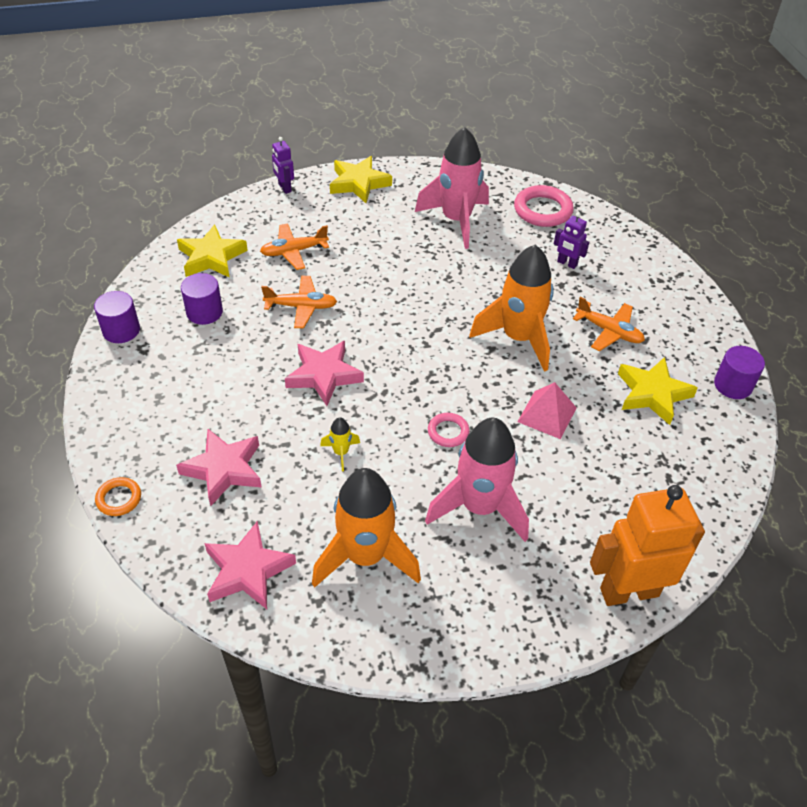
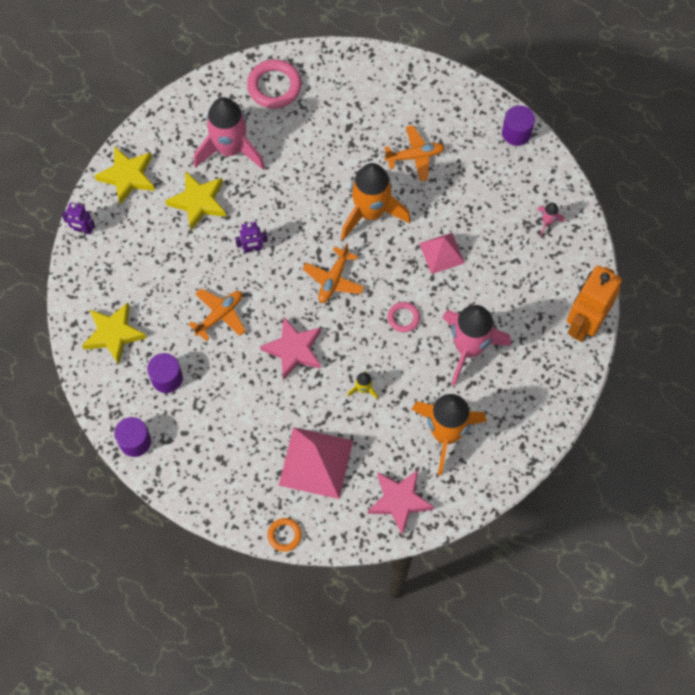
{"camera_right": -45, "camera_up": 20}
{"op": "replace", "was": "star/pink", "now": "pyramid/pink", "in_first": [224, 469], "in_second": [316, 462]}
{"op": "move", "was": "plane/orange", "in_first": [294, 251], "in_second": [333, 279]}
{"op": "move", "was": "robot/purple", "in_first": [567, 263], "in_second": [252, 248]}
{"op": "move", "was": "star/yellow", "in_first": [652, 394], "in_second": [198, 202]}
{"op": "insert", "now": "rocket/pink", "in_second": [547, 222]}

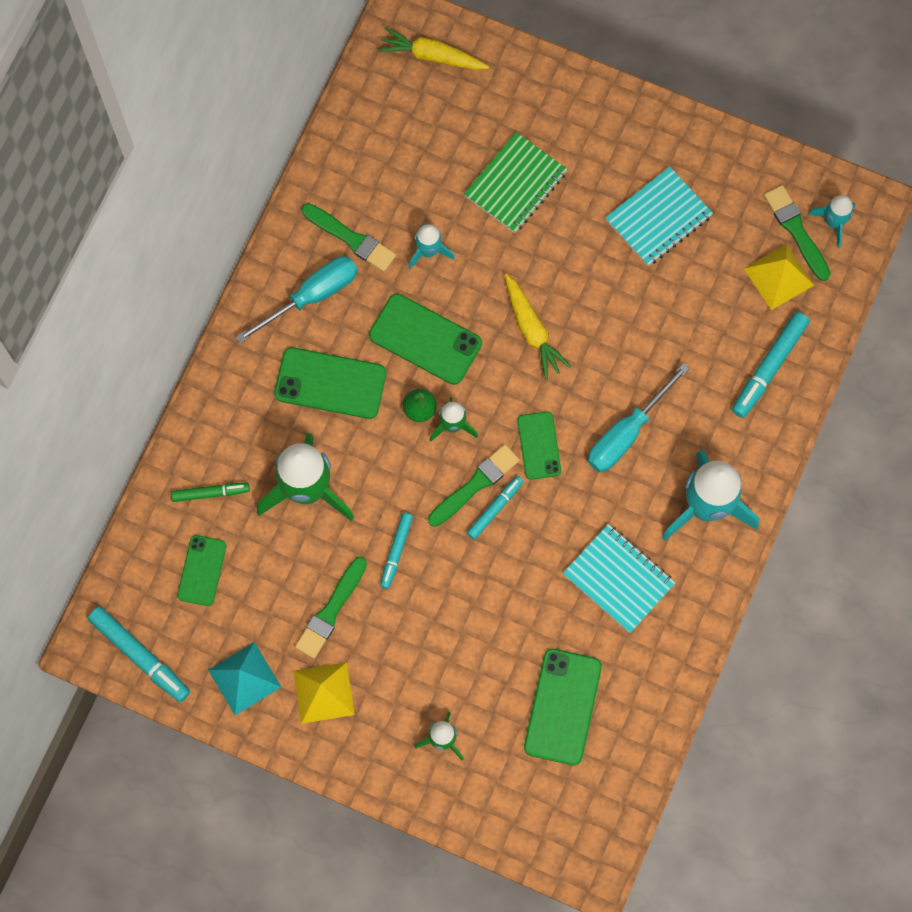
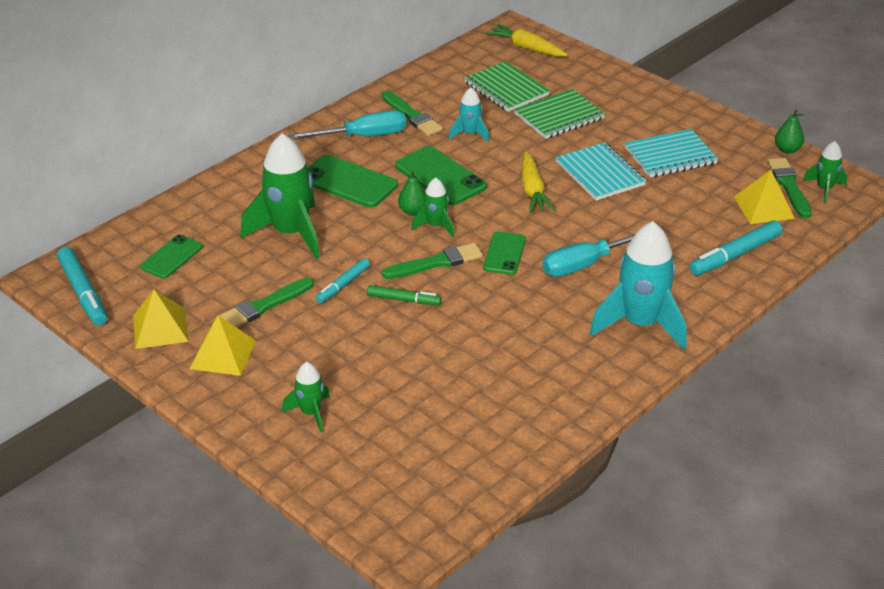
{"camera_right": 20, "camera_up": -35}
{"op": "move", "was": "marker/green", "in_first": [210, 493], "in_second": [403, 300]}
{"op": "recolor", "was": "pyramid/turquoise", "now": "pyramid/yellow", "in_first": [244, 678], "in_second": [160, 328]}
{"op": "delete", "was": "marker/turquoise", "in_first": [495, 509]}
{"op": "delete", "was": "phone/green", "in_first": [562, 706]}
{"op": "move", "was": "notebook/turquoise", "in_first": [618, 579], "in_second": [600, 174]}
{"op": "recolor", "was": "rocket/turquoise", "now": "rocket/green", "in_first": [833, 223], "in_second": [824, 189]}
{"op": "insert", "now": "notebook/green", "in_second": [506, 89]}
{"op": "insert", "now": "pear/green", "in_second": [787, 149]}

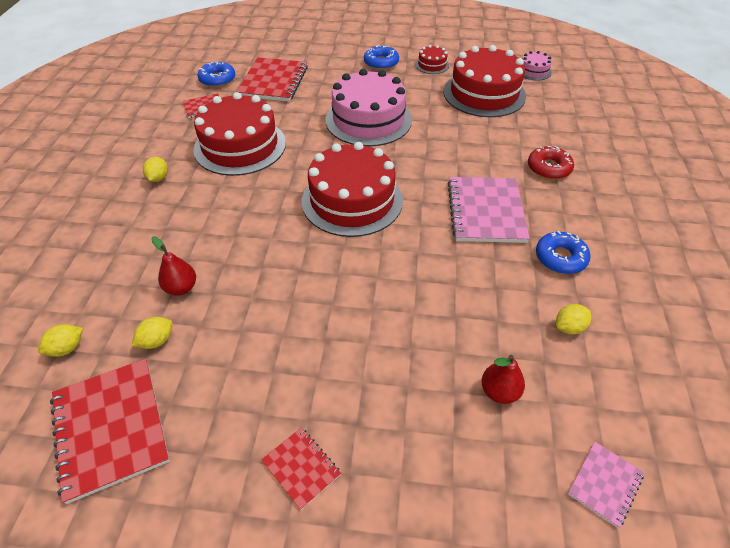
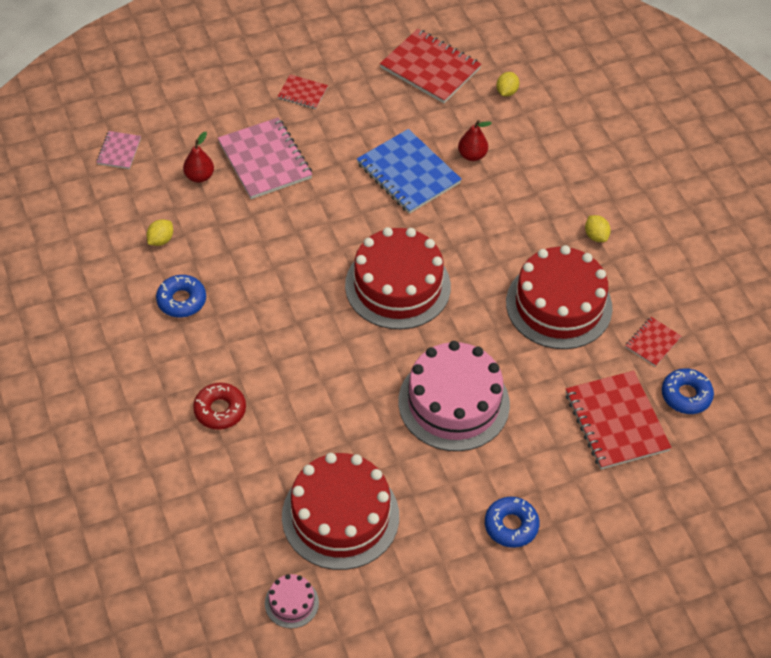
{"camera_right": 150, "camera_up": 5}
{"op": "delete", "was": "lemon/yellow", "in_first": [157, 341]}
{"op": "delete", "was": "cake/red", "in_first": [432, 65]}
{"op": "move", "was": "notebook/pink", "in_first": [486, 211], "in_second": [265, 160]}
{"op": "insert", "now": "notebook/blue", "in_second": [408, 173]}

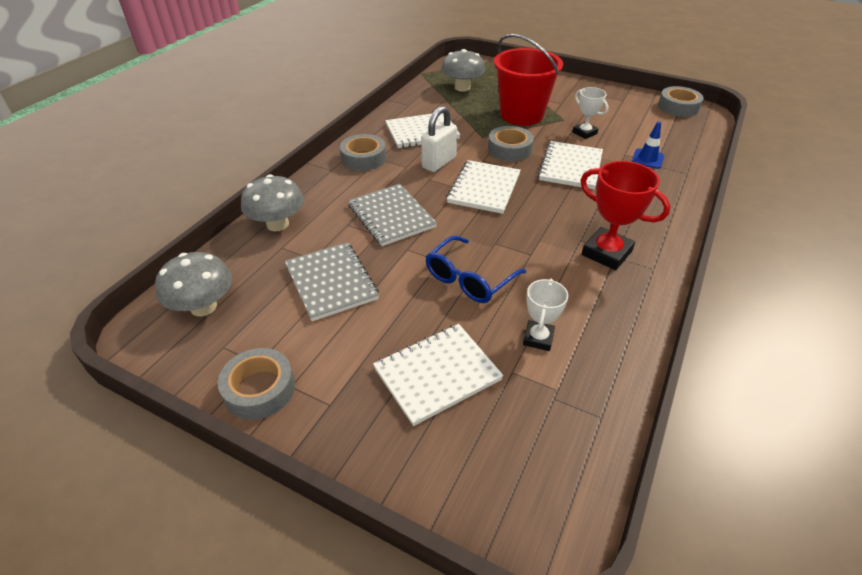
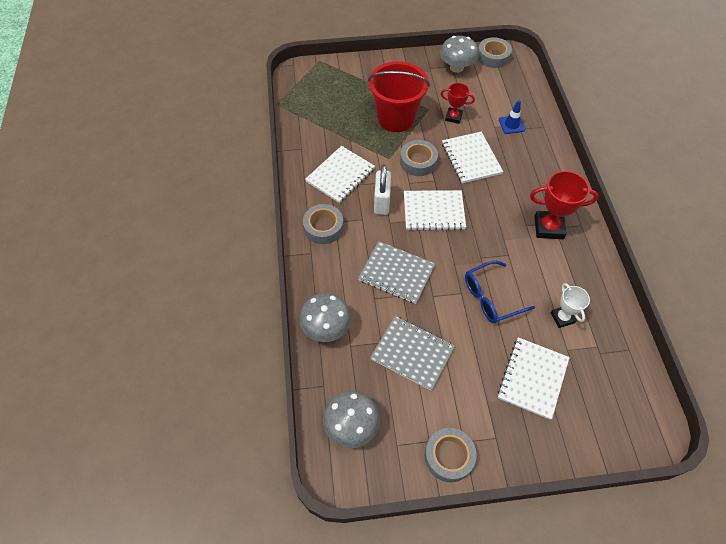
{"camera_right": -35, "camera_up": 15}
{"op": "rotate", "was": "glasses/blue", "in_first": [469, 279], "in_second": [490, 298], "clockwise": 60}
{"op": "move", "was": "mushroom/grey", "in_first": [462, 88], "in_second": [456, 67]}
{"op": "rotate", "was": "notebook/white", "in_first": [484, 188], "in_second": [433, 211], "clockwise": -75}
{"op": "recolor", "was": "trophy/white", "now": "trophy/red", "in_first": [584, 133], "in_second": [453, 117]}

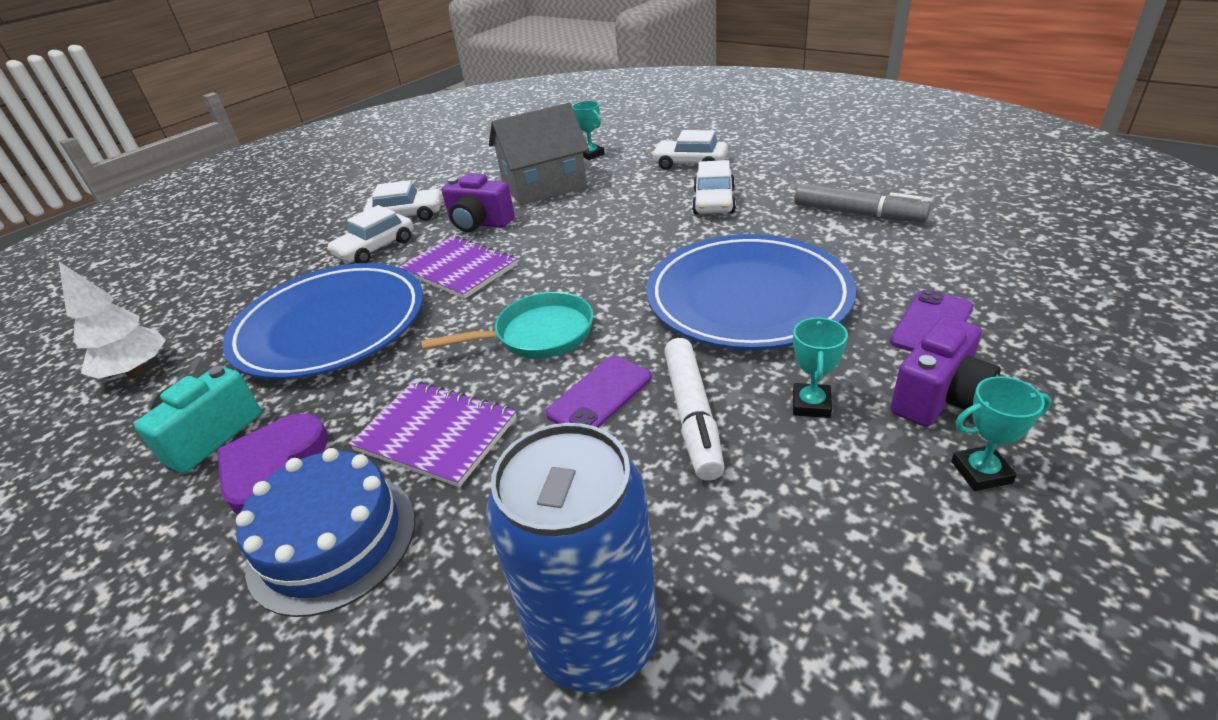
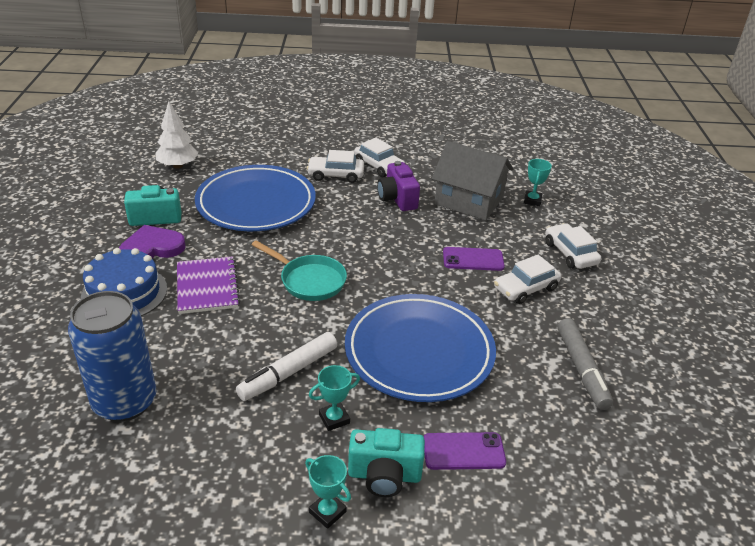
{"camera_right": 45, "camera_up": 0}
{"op": "delete", "was": "notebook/purple", "in_first": [459, 269]}
{"op": "move", "was": "phone/purple", "in_first": [600, 395], "in_second": [473, 259]}
{"op": "recolor", "was": "camera/purple", "now": "camera/turquoise", "in_first": [939, 397], "in_second": [384, 475]}

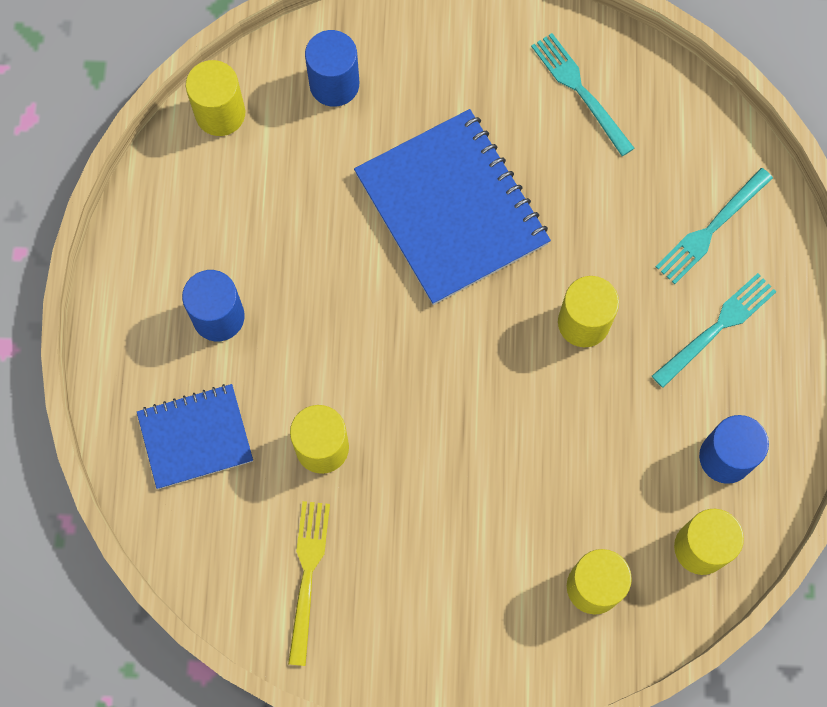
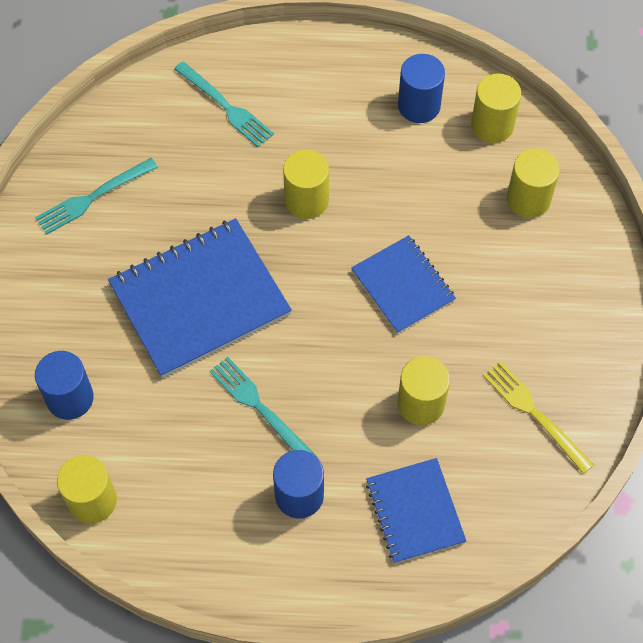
{"camera_right": -90, "camera_up": -10}
{"op": "rotate", "was": "fork/yellow", "in_first": [307, 575], "in_second": [534, 413], "clockwise": 45}
{"op": "move", "was": "fork/turquoise", "in_first": [717, 327], "in_second": [259, 407]}
{"op": "insert", "now": "notebook/blue", "in_second": [403, 285]}

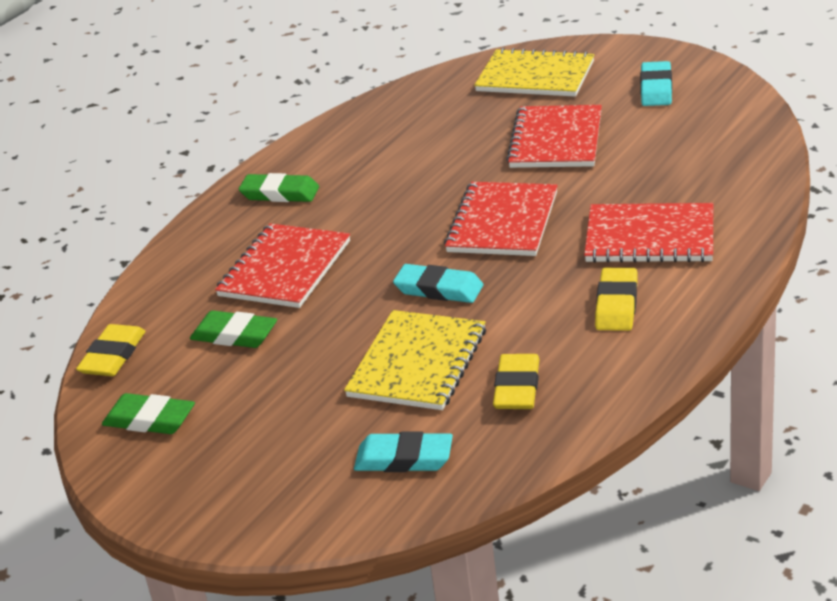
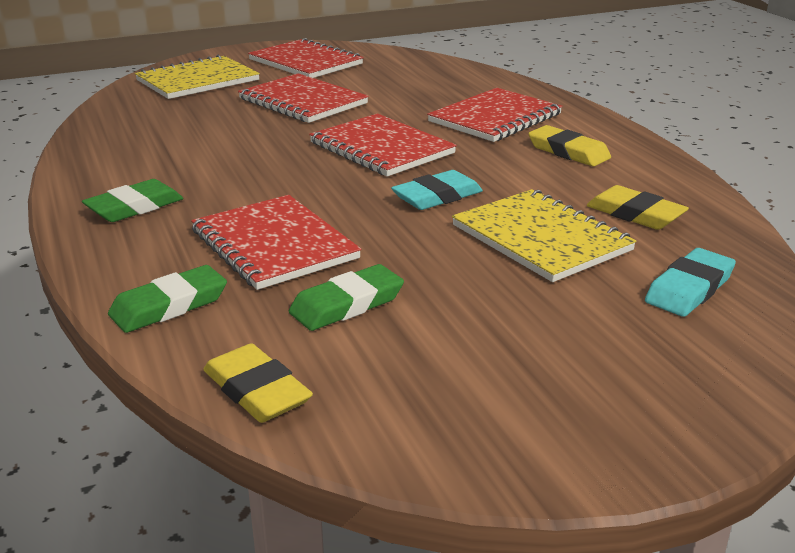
{"camera_right": -60, "camera_up": -5}
{"op": "move", "was": "eraser/green", "in_first": [149, 419], "in_second": [169, 305]}
{"op": "replace", "was": "eraser/turquoise", "now": "notebook/red", "in_first": [656, 88], "in_second": [305, 62]}

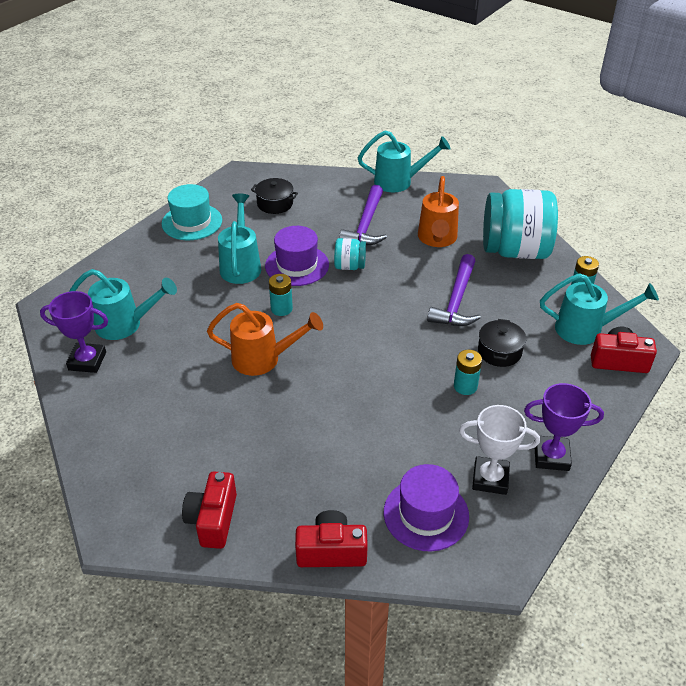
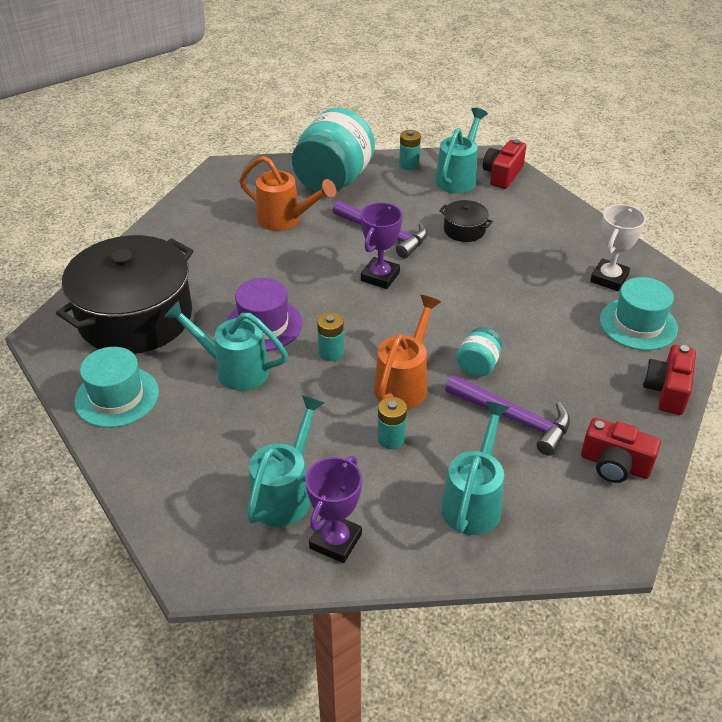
{"camera_right": -70, "camera_up": 0}
{"op": "resize", "was": "pot/black", "in_first": [275, 204], "in_second": [135, 317], "ratio": 2.44}
{"op": "move", "was": "jar/turquoise", "in_first": [349, 266], "in_second": [478, 365]}
{"op": "move", "was": "hammer/purple", "in_first": [366, 225], "in_second": [514, 418]}
{"op": "move", "was": "watering can/turquoise", "in_first": [399, 182], "in_second": [473, 501]}
{"op": "recolor", "was": "hat/purple", "now": "hat/turquoise", "in_first": [426, 514], "in_second": [638, 324]}
{"op": "move", "was": "battery/turquoise", "in_first": [465, 386], "in_second": [391, 439]}
{"op": "move", "was": "trophy/purple", "in_first": [551, 456], "in_second": [380, 276]}

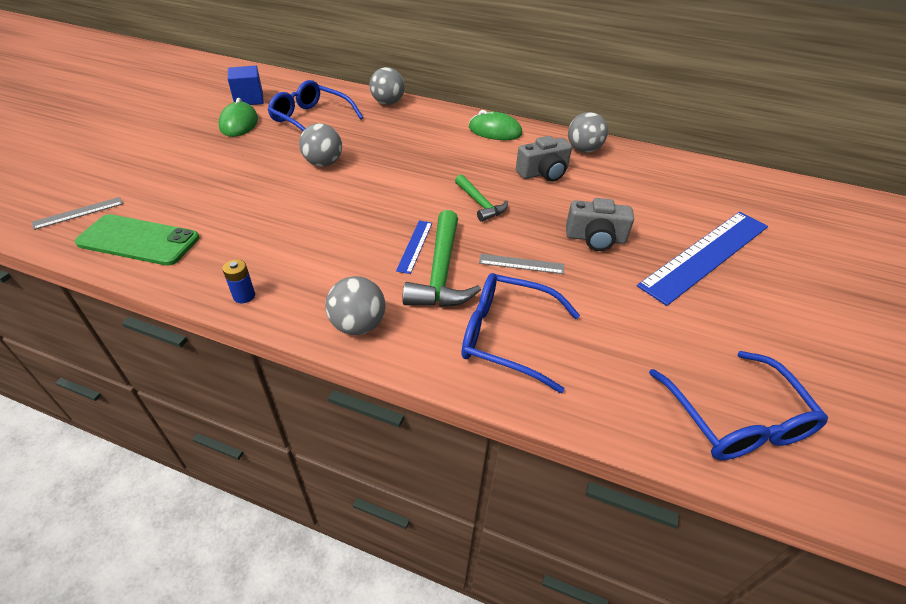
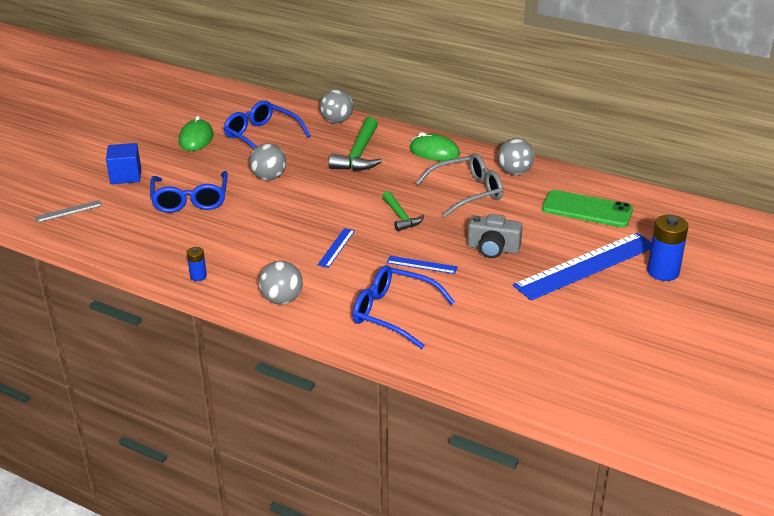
{"camera_right": 10, "camera_up": -10}
{"op": "move", "was": "phone/green", "in_first": [138, 240], "in_second": [587, 210]}
{"op": "move", "was": "cube/blue", "in_first": [249, 99], "in_second": [126, 176]}
{"op": "move", "was": "hammer/green", "in_first": [441, 272], "in_second": [359, 154]}
{"op": "recolor", "was": "ruler/grey", "now": "ruler/blue", "in_first": [521, 264], "in_second": [421, 265]}
{"op": "replace", "was": "camera/grey", "now": "glasses/grey", "in_first": [543, 173], "in_second": [467, 192]}
{"op": "move", "was": "glasses/blue", "in_first": [736, 420], "in_second": [190, 200]}
{"op": "insert", "now": "battery/blue", "in_second": [663, 272]}

